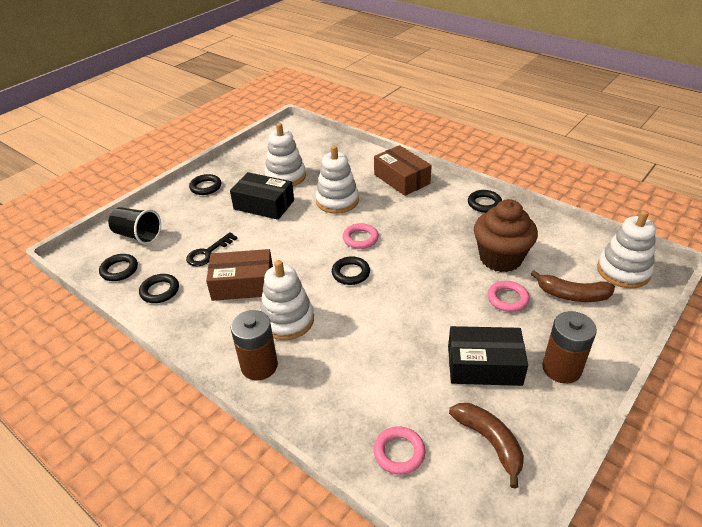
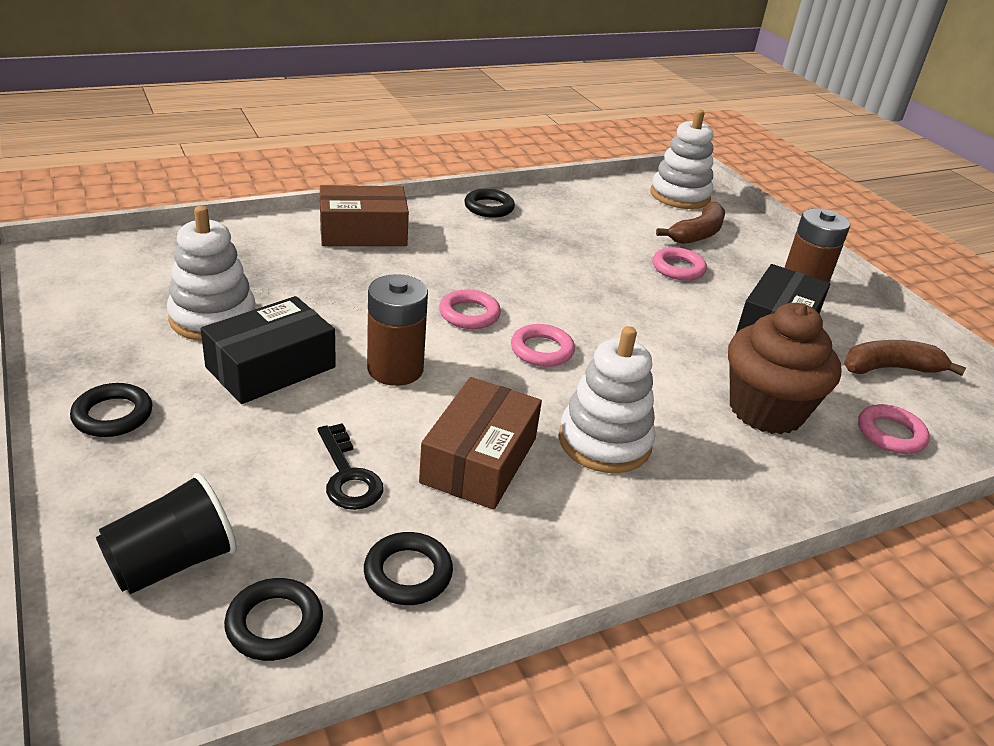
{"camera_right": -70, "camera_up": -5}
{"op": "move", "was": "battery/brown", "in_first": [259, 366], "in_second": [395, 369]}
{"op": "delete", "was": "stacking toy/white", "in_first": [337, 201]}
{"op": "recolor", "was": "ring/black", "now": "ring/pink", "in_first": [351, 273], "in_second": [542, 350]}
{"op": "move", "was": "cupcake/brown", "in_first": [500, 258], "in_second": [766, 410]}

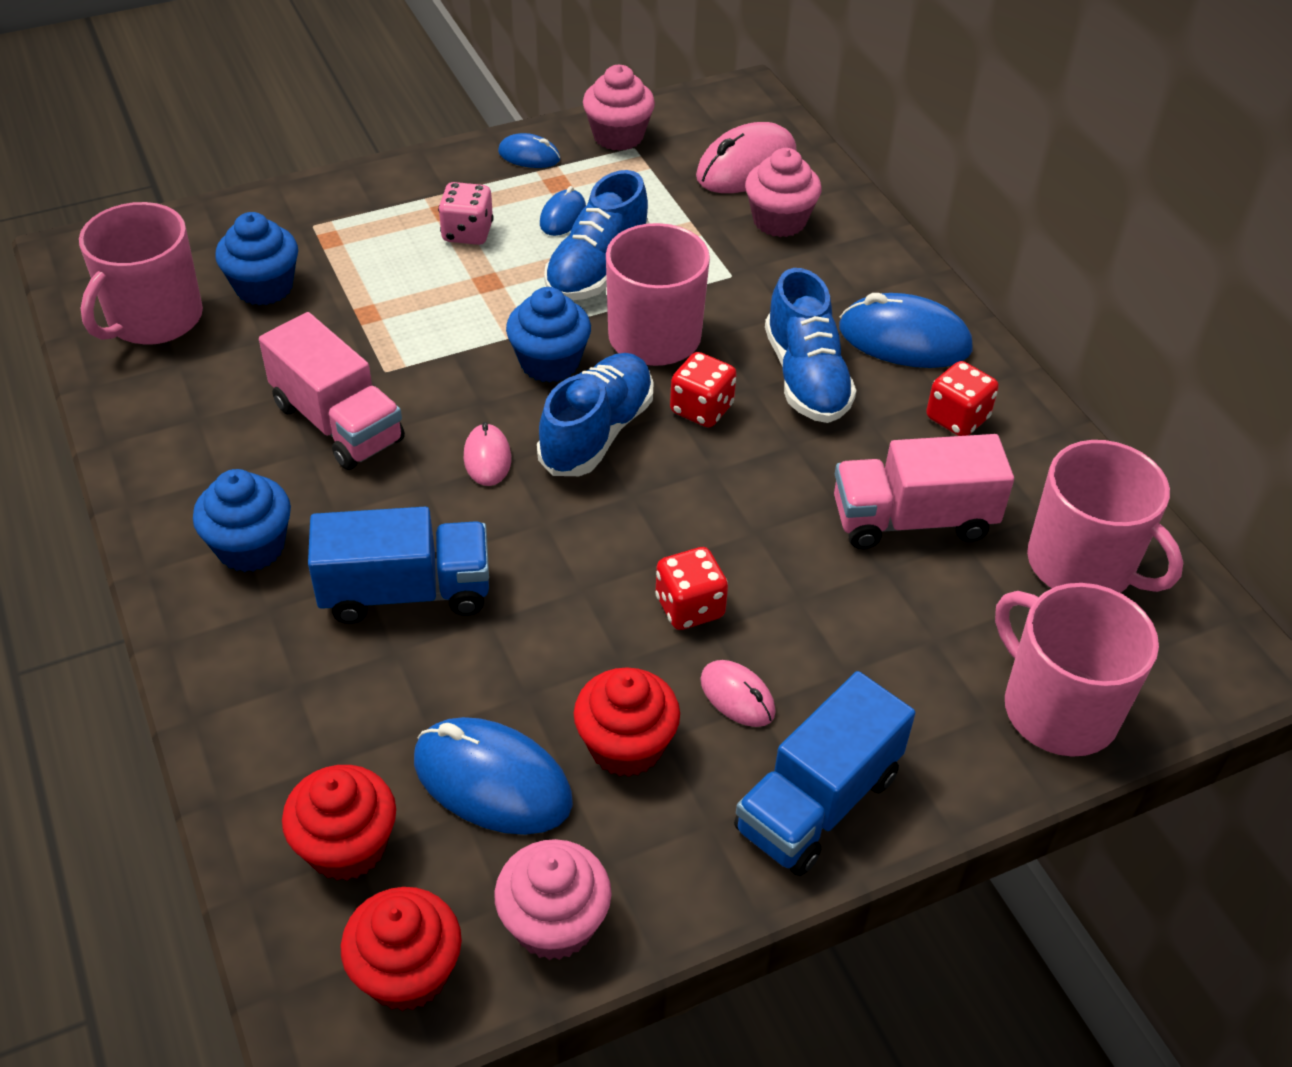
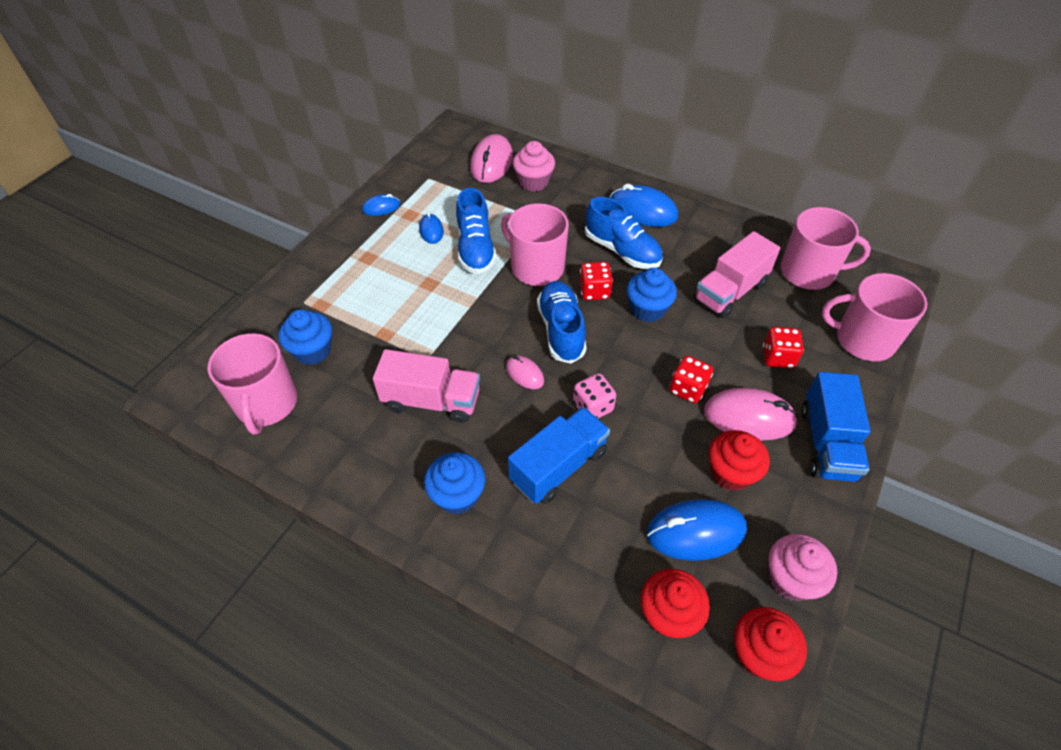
{"camera_right": -35, "camera_up": 5}
{"op": "move", "was": "dice/pink", "in_first": [467, 233], "in_second": [593, 407]}
{"op": "move", "was": "cupcake/blue", "in_first": [549, 363], "in_second": [647, 309]}
{"op": "delete", "was": "cupcake/pink", "in_first": [618, 136]}
{"op": "resize", "was": "mouse/pink", "in_first": [737, 696], "in_second": [749, 417], "ratio": 1.85}
{"op": "rotate", "was": "mouse/blue", "in_first": [904, 339], "in_second": [642, 210], "clockwise": 45}
{"op": "move", "was": "dice/red", "in_first": [957, 418], "in_second": [778, 357]}

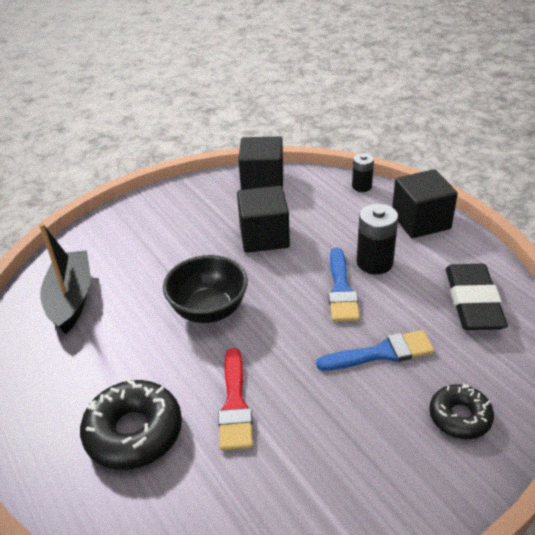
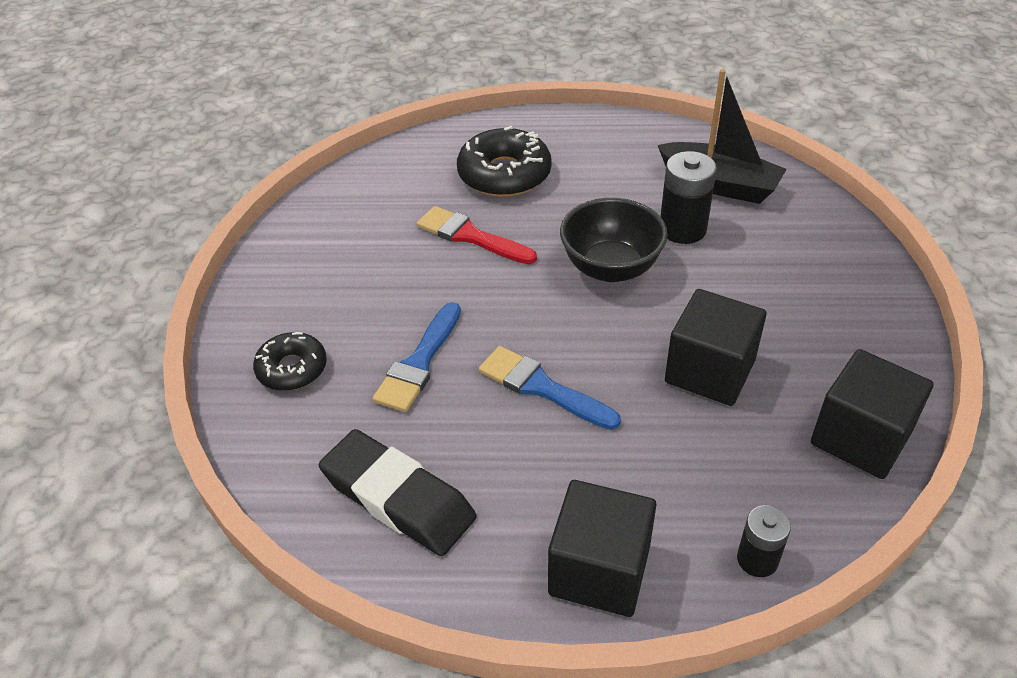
{"camera_right": 125, "camera_up": 5}
{"op": "move", "was": "battery/black", "in_first": [374, 262], "in_second": [682, 229]}

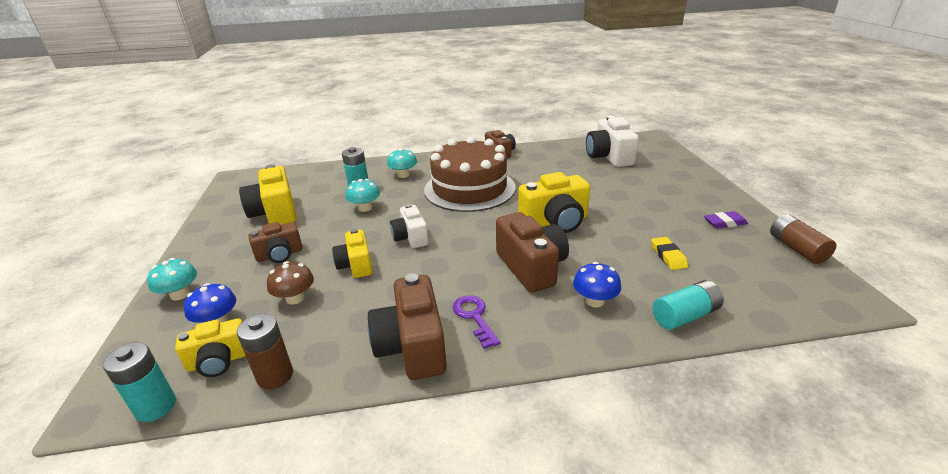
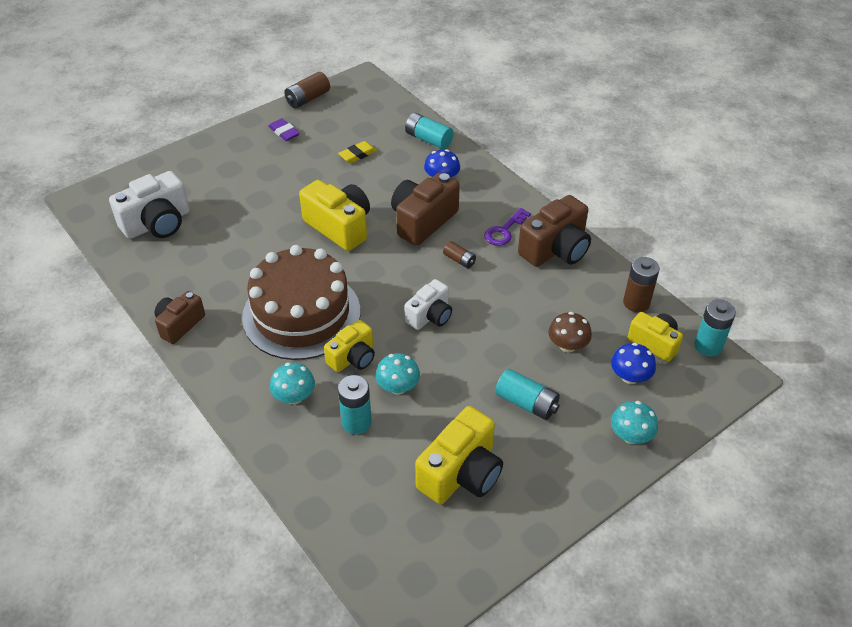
{"camera_right": -120, "camera_up": 15}
{"op": "replace", "was": "camera/brown", "now": "battery/turquoise", "in_first": [280, 255], "in_second": [526, 403]}
{"op": "move", "was": "camera/yellow", "in_first": [356, 265], "in_second": [353, 357]}
{"op": "insert", "now": "battery/brown", "in_second": [459, 260]}

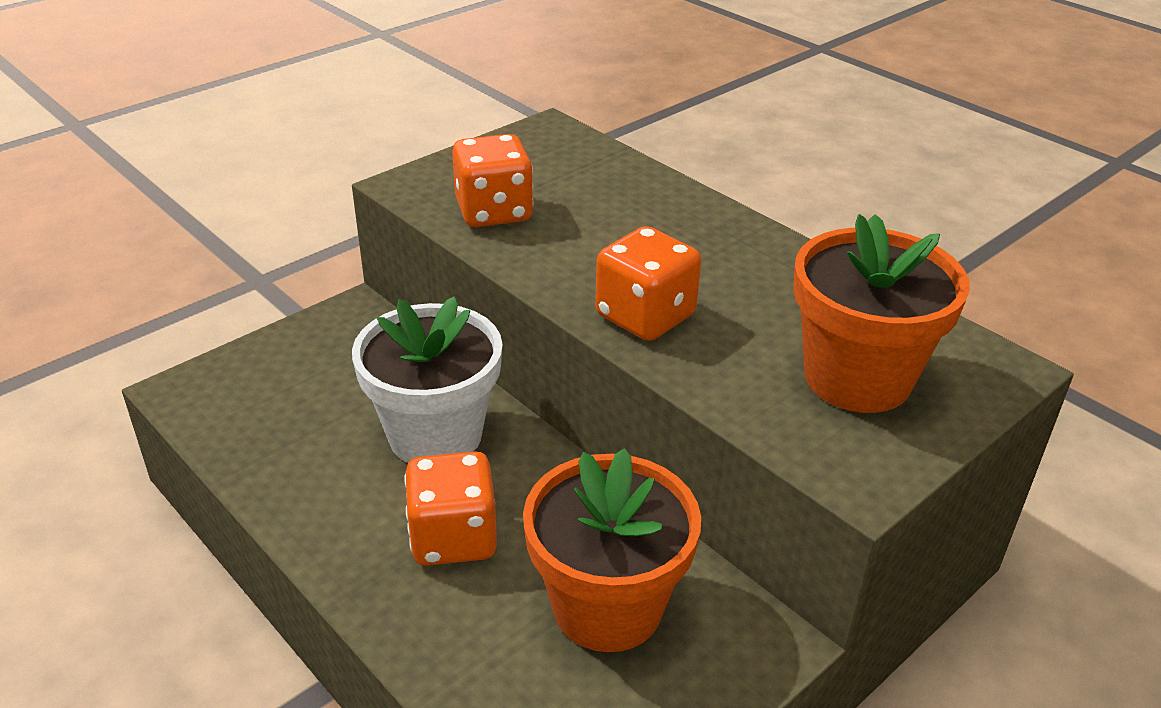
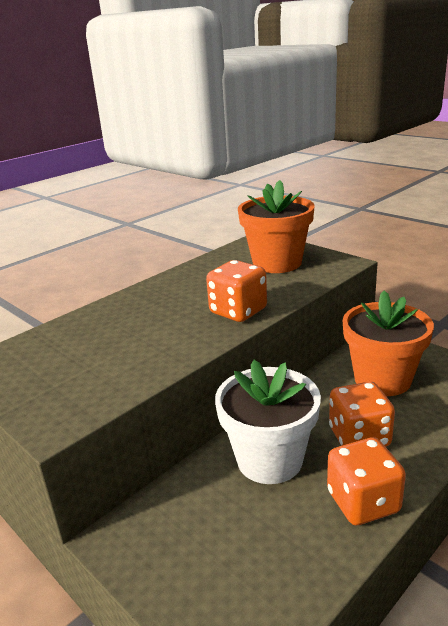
{"camera_right": -90, "camera_up": -10}
{"op": "move", "was": "dice/orange", "in_first": [494, 212], "in_second": [363, 502]}

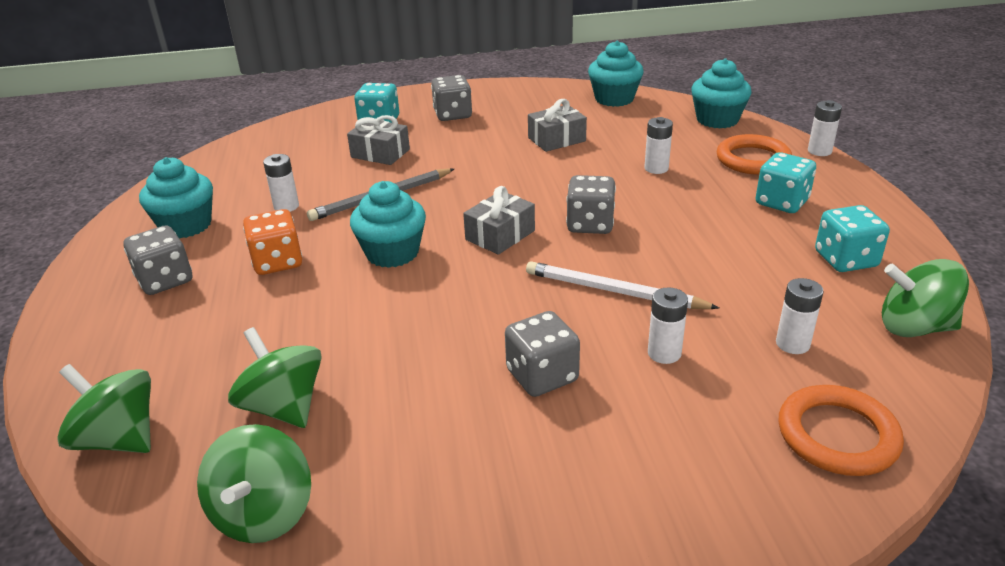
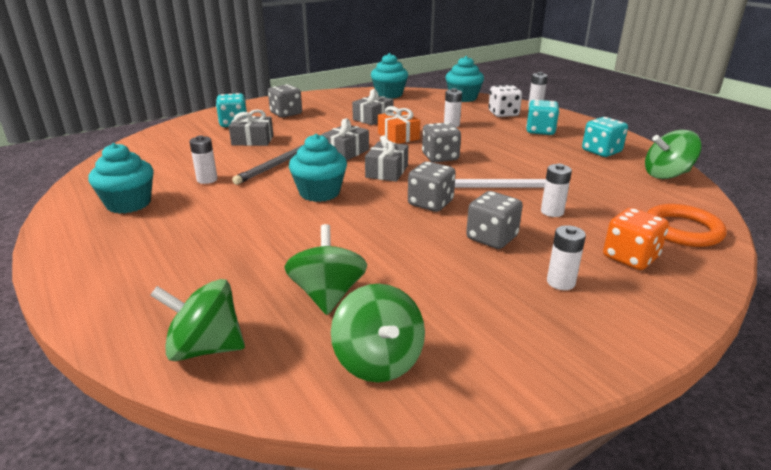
{"camera_right": -25, "camera_up": -5}
{"op": "move", "was": "dice/grey", "in_first": [165, 280], "in_second": [430, 203]}
{"op": "rotate", "was": "spinning top/green", "in_first": [284, 407], "in_second": [327, 295], "clockwise": 60}
{"op": "move", "was": "dice/orange", "in_first": [277, 262], "in_second": [630, 257]}
{"op": "replace", "was": "ring/orange", "now": "dice/white", "in_first": [753, 159], "in_second": [503, 114]}
{"op": "move", "was": "battery/white", "in_first": [792, 344], "in_second": [560, 282]}
{"op": "insert", "now": "gift/grey", "in_second": [345, 152]}
{"op": "insert", "now": "gift/orange", "in_second": [398, 136]}

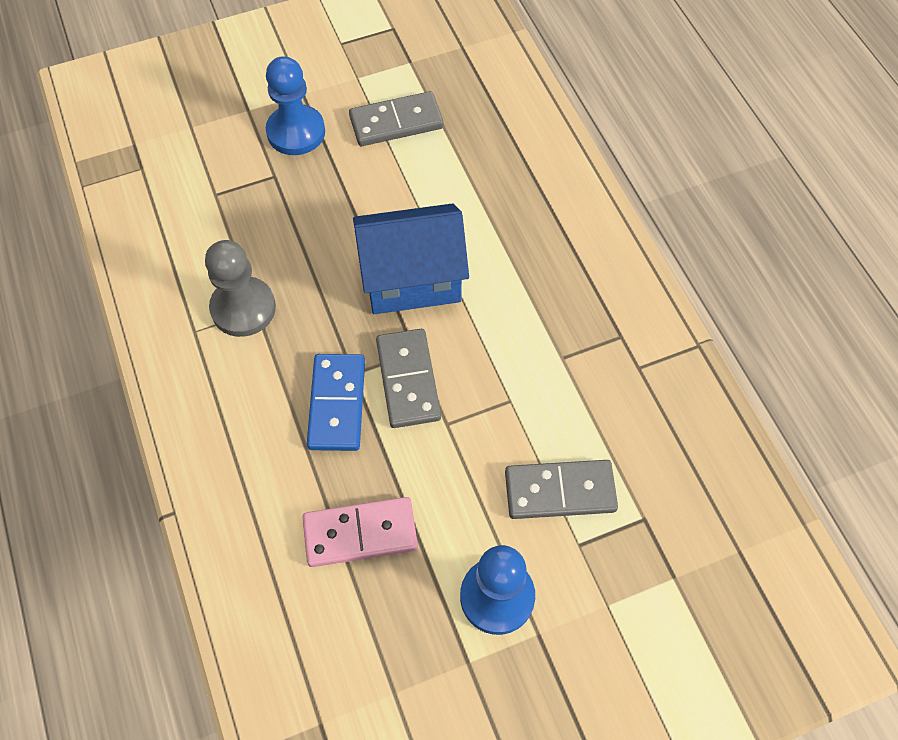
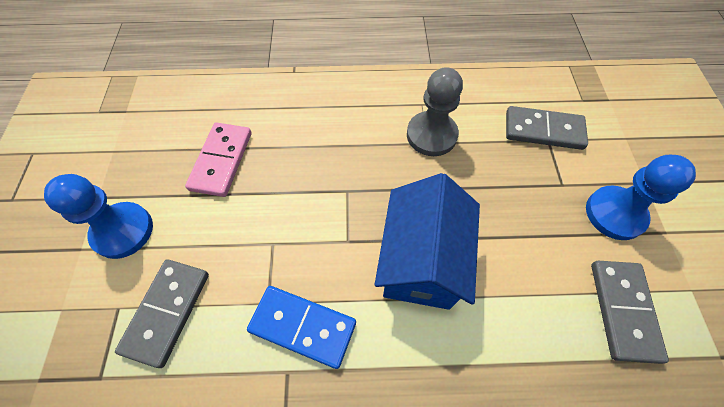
{"camera_right": 110, "camera_up": 0}
{"op": "move", "was": "domino/blue", "in_first": [337, 404], "in_second": [303, 326]}
{"op": "move", "was": "domino/grey", "in_first": [408, 380], "in_second": [543, 130]}

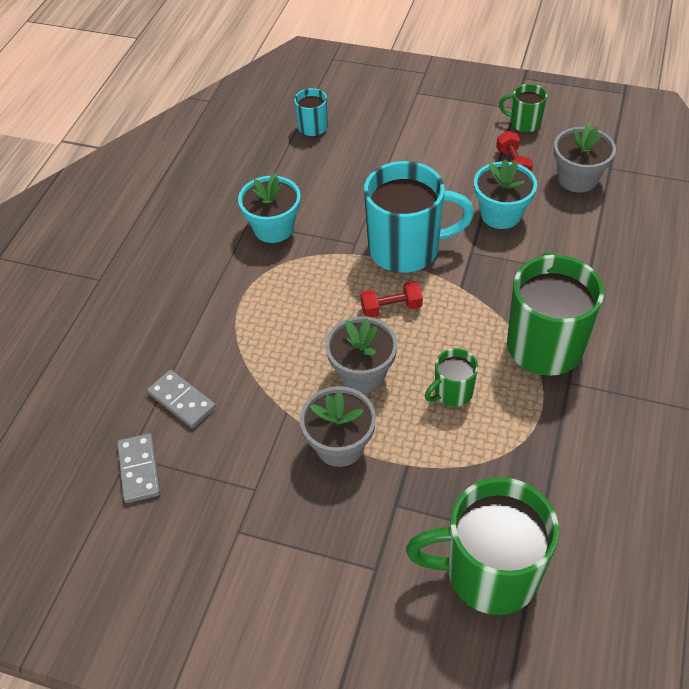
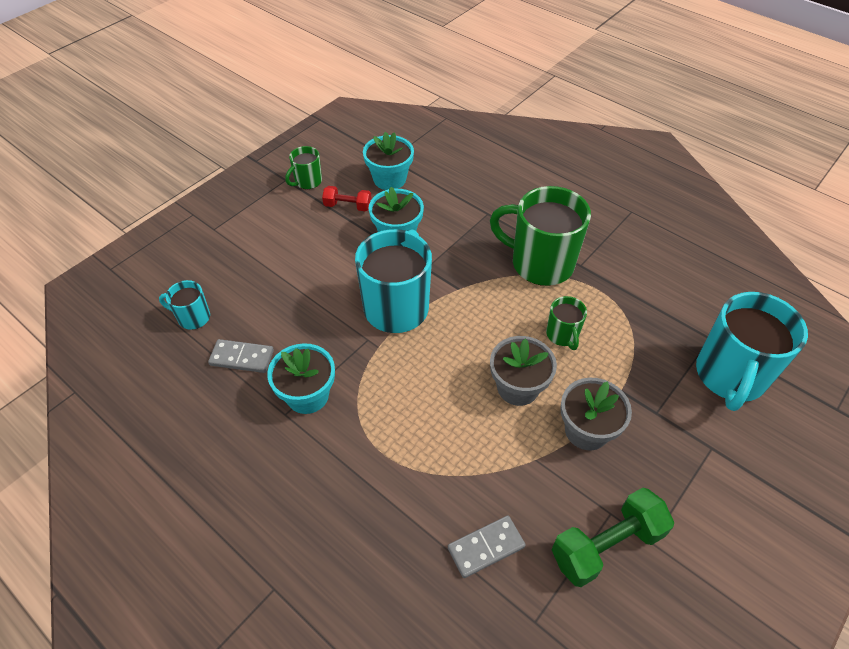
{"camera_right": -70, "camera_up": 0}
{"op": "move", "was": "domino/grey", "in_first": [139, 469], "in_second": [242, 358]}
{"op": "delete", "was": "dumbbell/red", "in_first": [391, 308]}
{"op": "recolor", "was": "mug/green", "now": "mug/turquoise", "in_first": [489, 572], "in_second": [730, 376]}
{"op": "recolor", "was": "flower pot/grey", "now": "flower pot/turquoise", "in_first": [577, 179], "in_second": [389, 179]}
{"op": "insert", "now": "dumbbell/green", "in_second": [606, 545]}

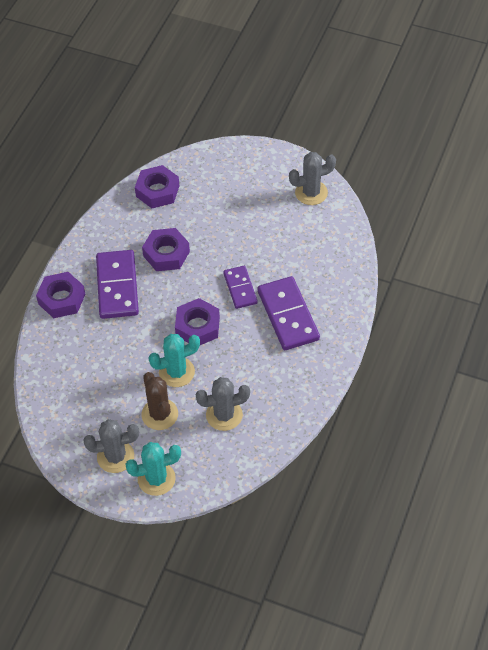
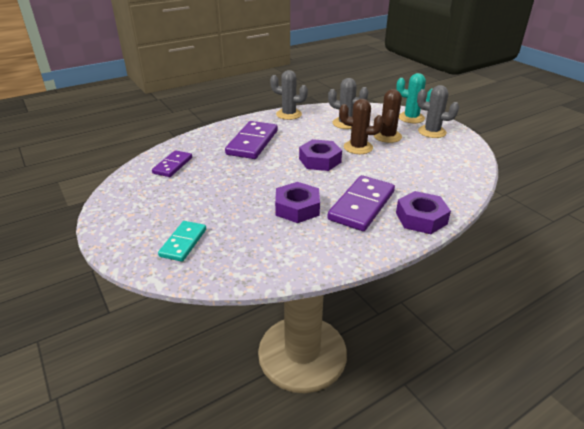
{"camera_right": -145, "camera_up": -20}
{"op": "delete", "was": "nut/purple", "in_first": [157, 191]}
{"op": "recolor", "was": "cactus/turquoise", "now": "cactus/brown", "in_first": [176, 372], "in_second": [358, 147]}
{"op": "move", "was": "domino/purple", "in_first": [240, 288], "in_second": [173, 165]}
{"op": "move", "was": "cactus/grey", "in_first": [311, 193], "in_second": [289, 114]}
{"op": "insert", "now": "domino/turquoise", "in_second": [183, 243]}

